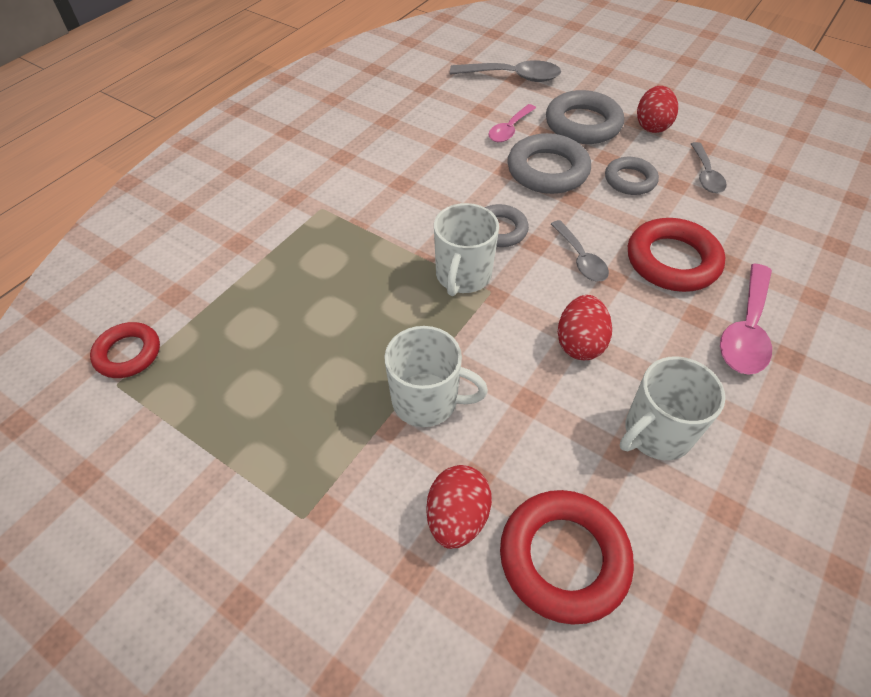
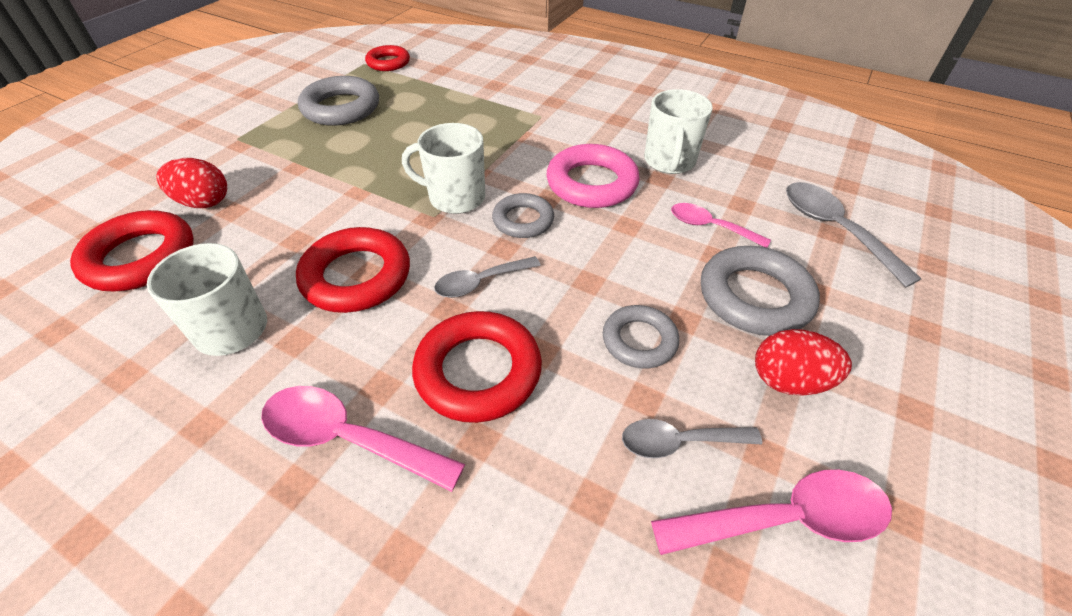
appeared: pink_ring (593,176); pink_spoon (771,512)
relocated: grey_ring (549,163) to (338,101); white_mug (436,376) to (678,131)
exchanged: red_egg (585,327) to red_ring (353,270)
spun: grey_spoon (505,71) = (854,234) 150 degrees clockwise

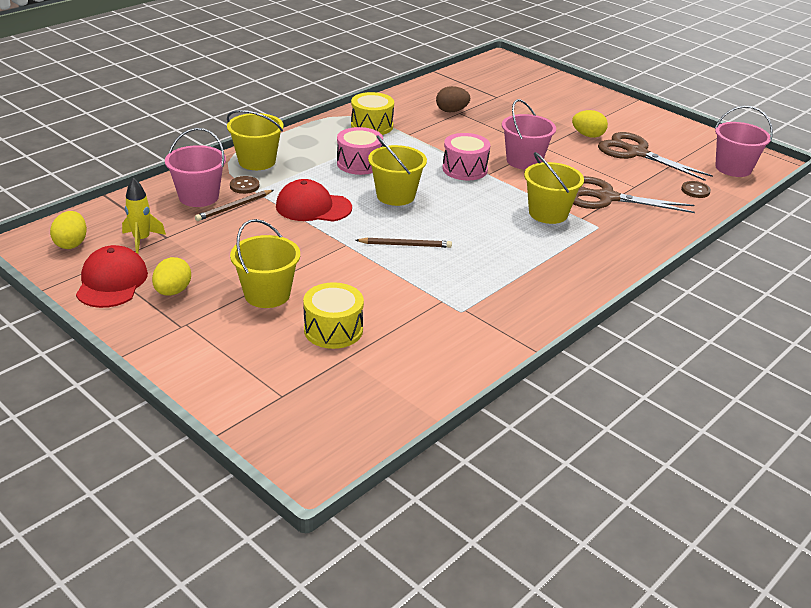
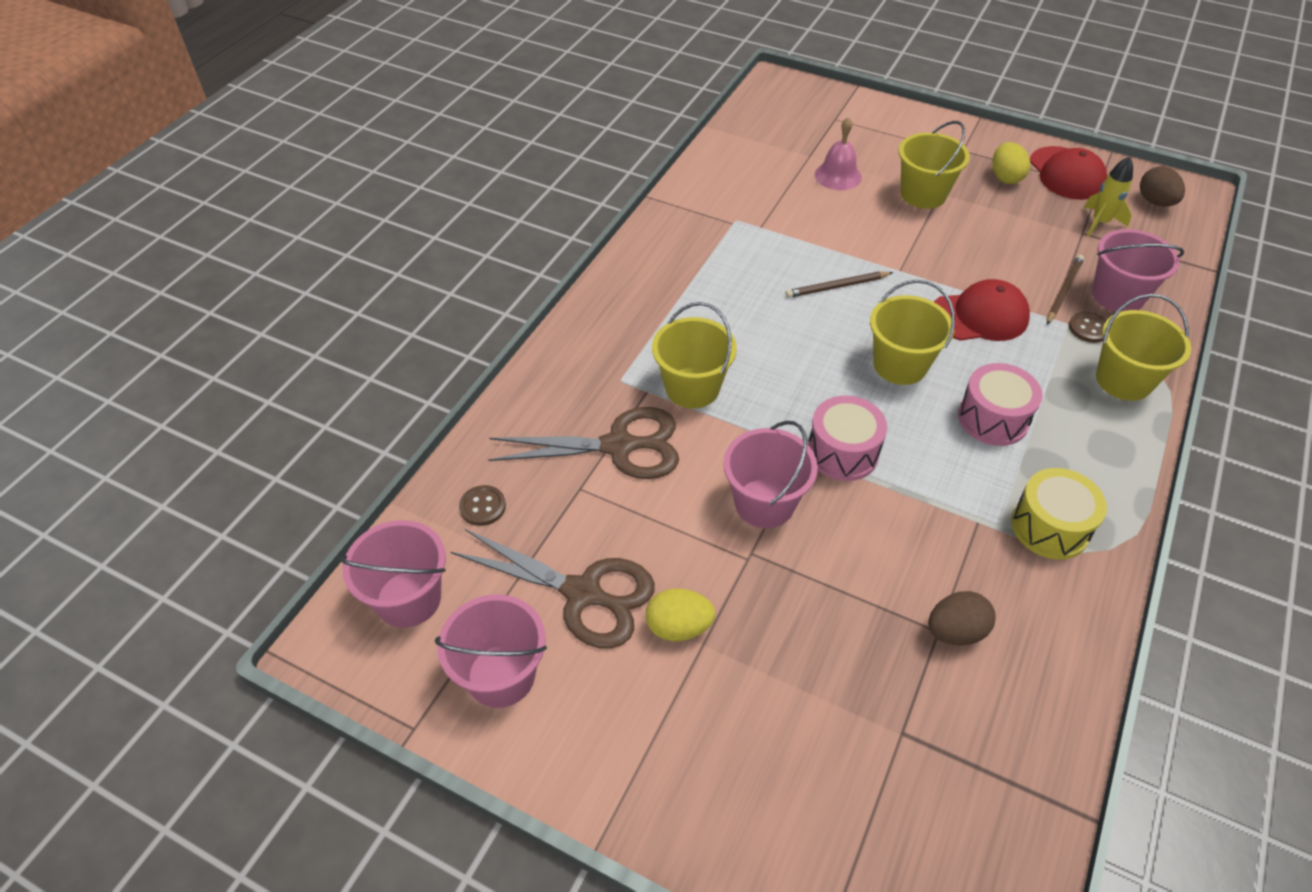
appeared: pink_bucket (491,651)
exchanged: yellow_drum (333,315) to pink_bell (838,153)
colour: yellow_egg (68,230) to brown_egg (1162,186)

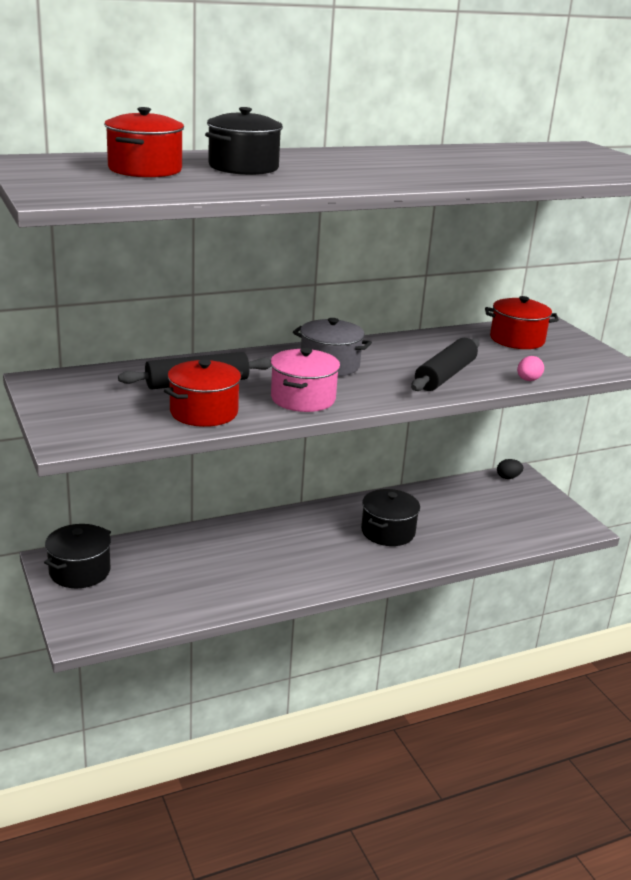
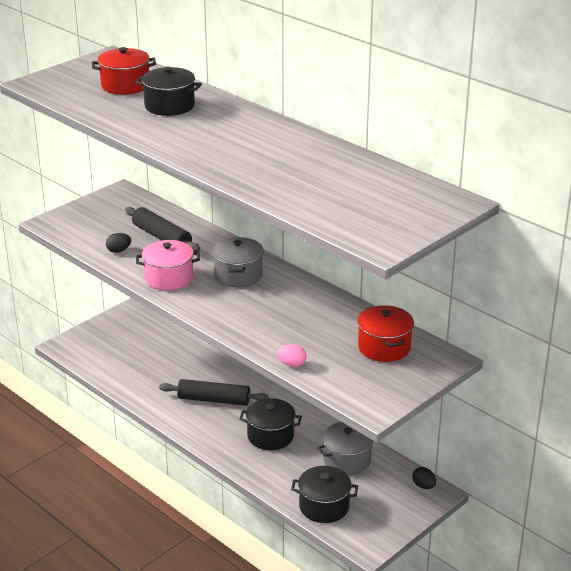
appeared: grey_pot (345,448)
relocated: black_rolling_pin (445,364) to (214,392); black_pot (77,556) to (324,494)
exchanged: red_pot (203,393) to black_egg (118,243)

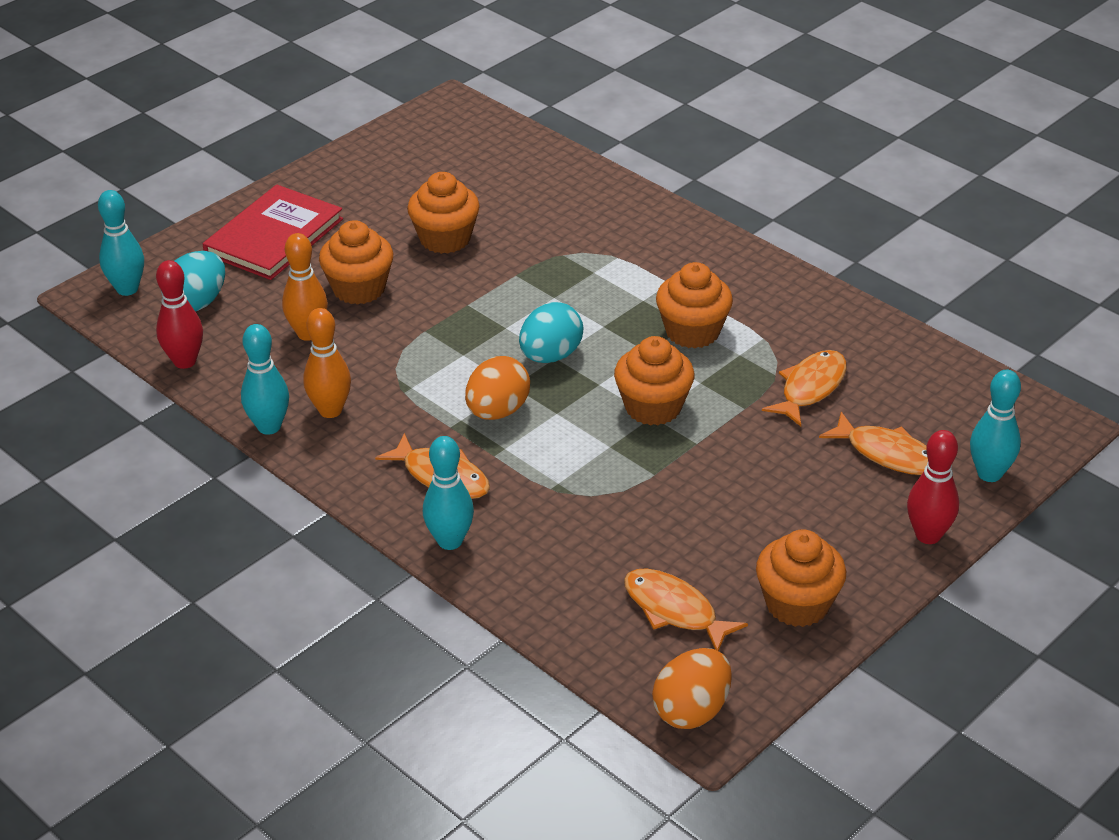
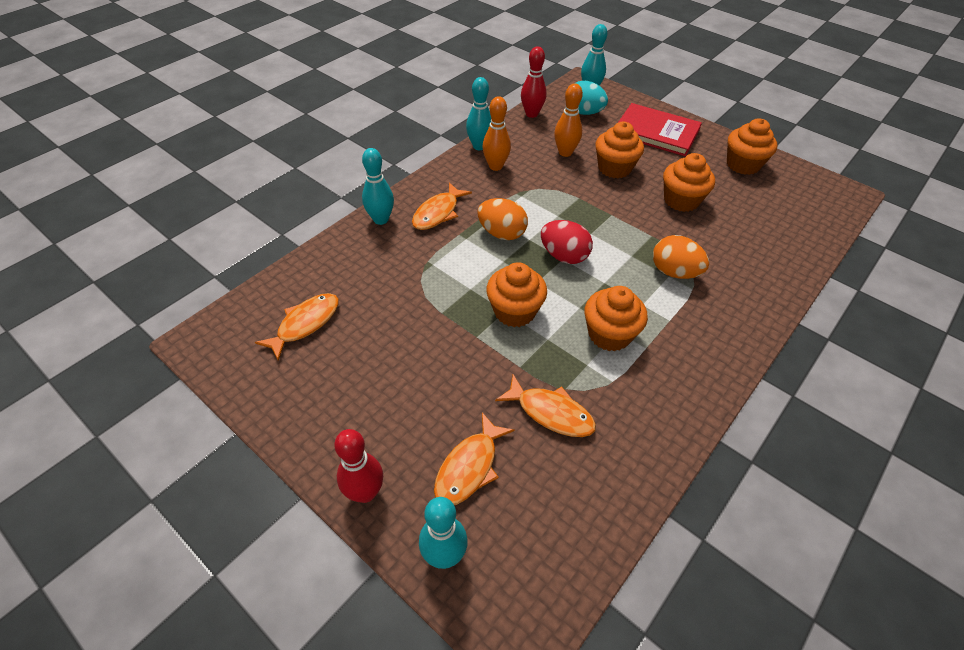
relocated: orange_egg (692,688) to (681,257); orange_cupcake (801,578) to (752,146)
colour: turquoise_egg (551,332) to red_egg (567,242)

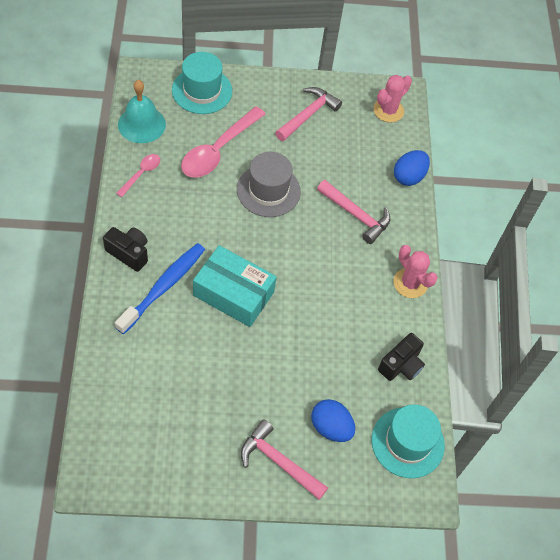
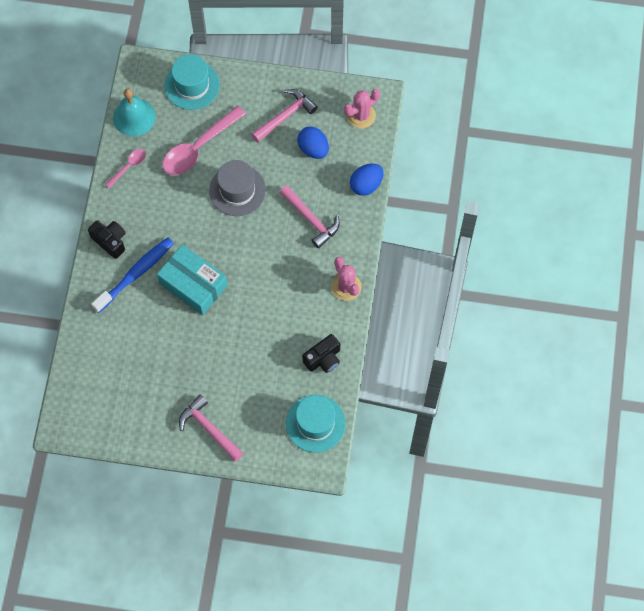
relocated: blue_egg (333,420) to (313,142)

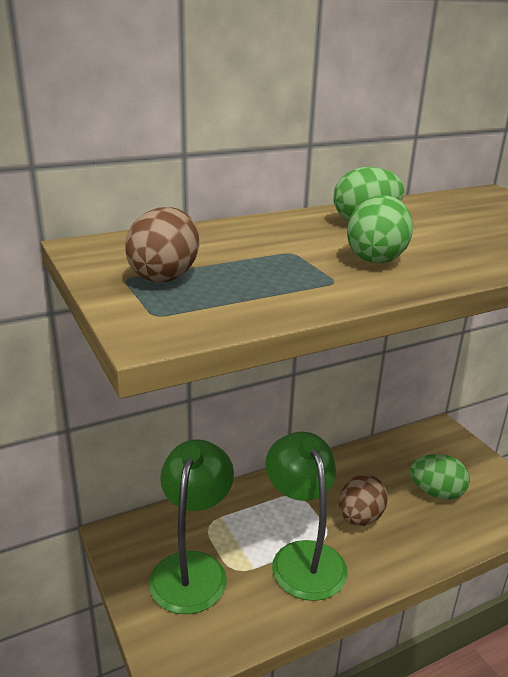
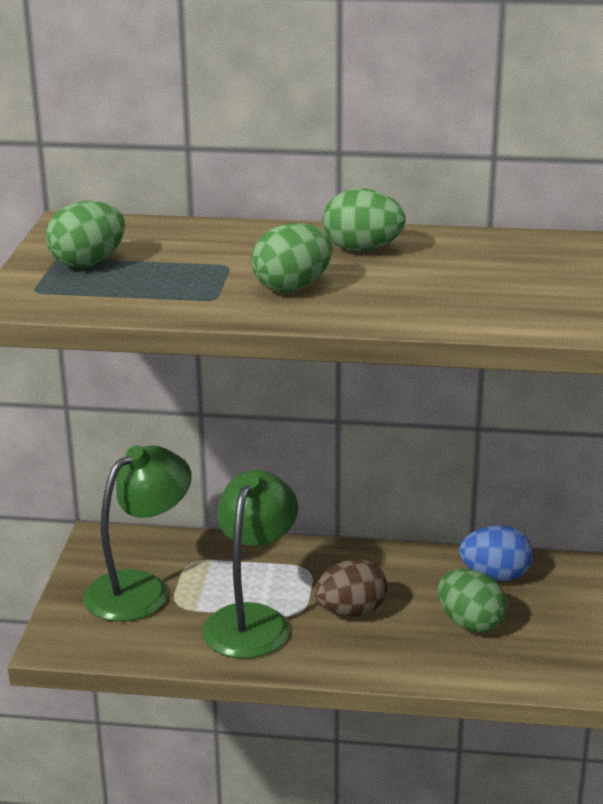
appeared: blue_egg (496,553)
colour: brown_egg (162,244) to green_egg (85,234)

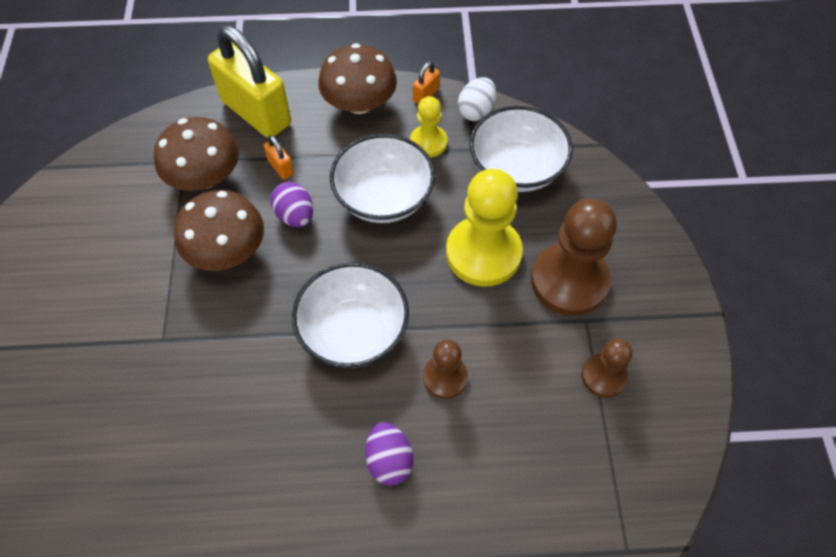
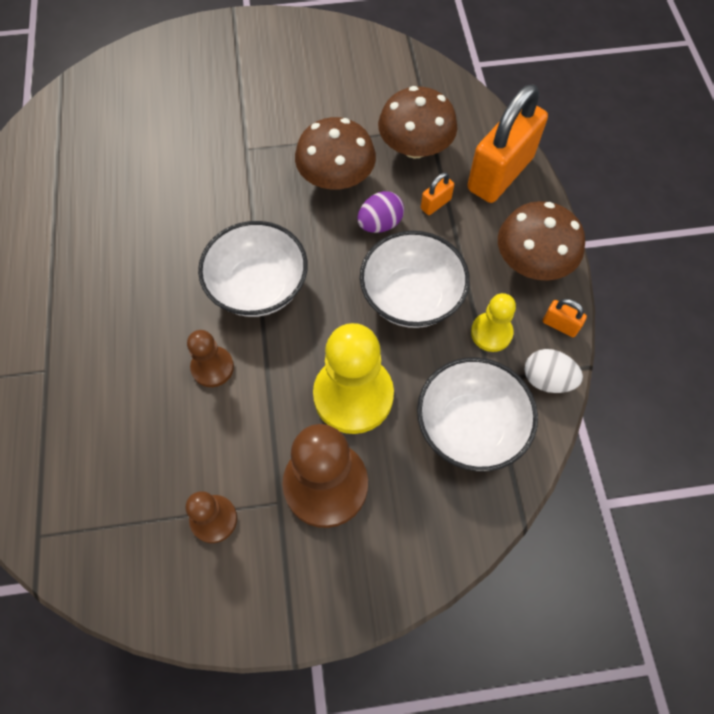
missing: purple_egg (389,454)
colour: yellow_padlock (249,82) to orange_padlock (507,143)

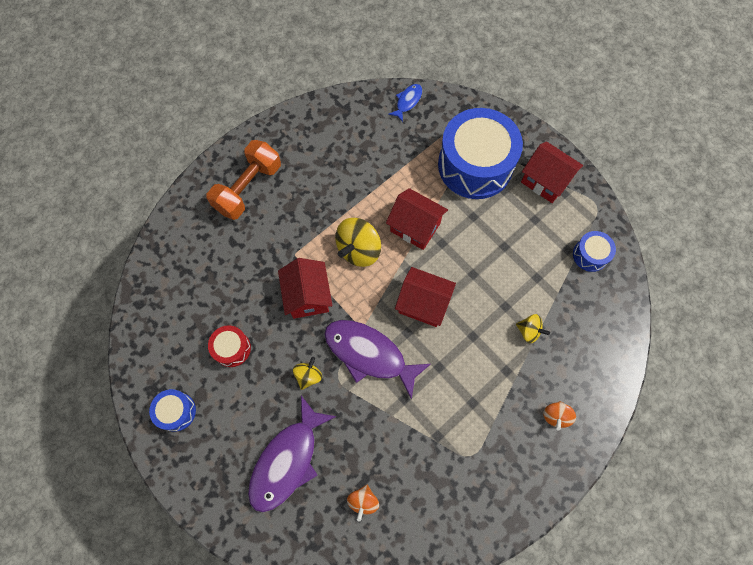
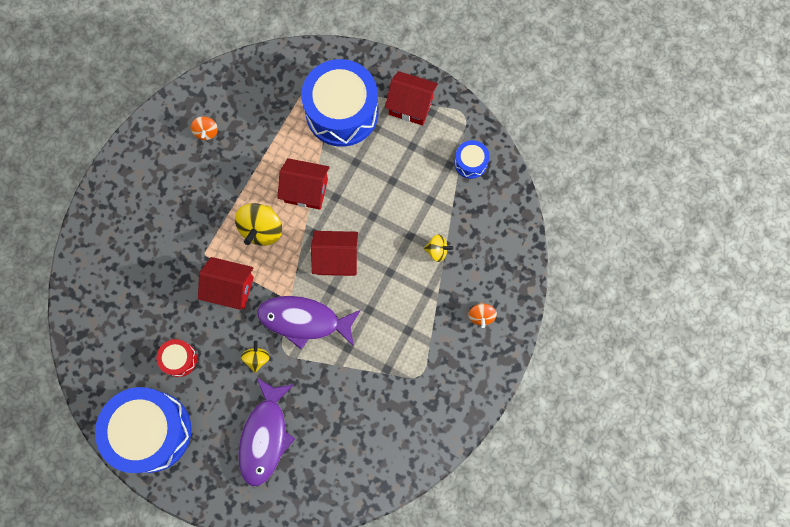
missing: orange_dumbbell (244,180); blue_fish (405,103)
relocated: orange_spinning_top (363,503) to (204,128)
spun: red_house (305,288) = (226,283) 45 degrees counterclockwise
size: blue_drum (172,410) = (143,430) x2.24

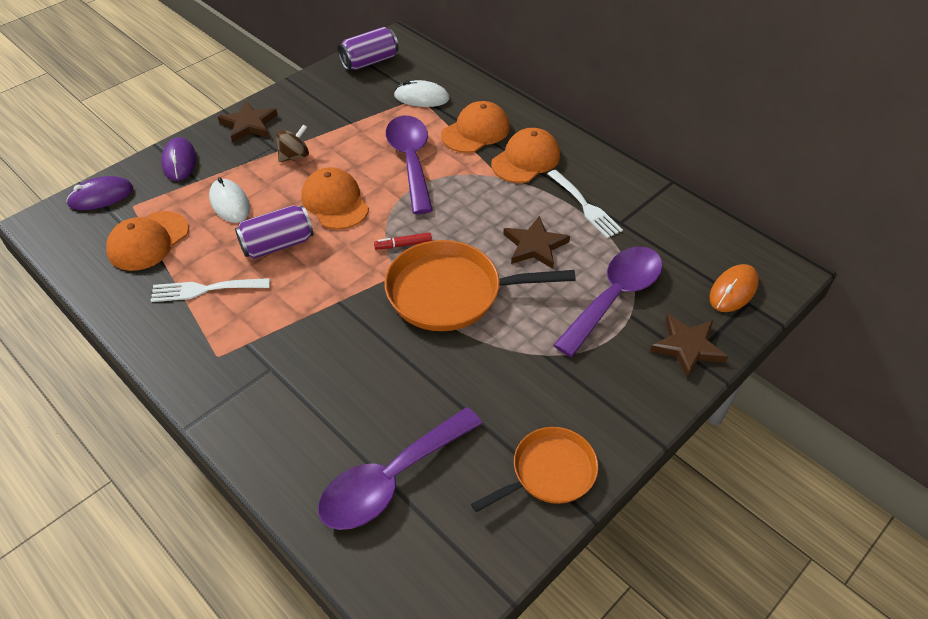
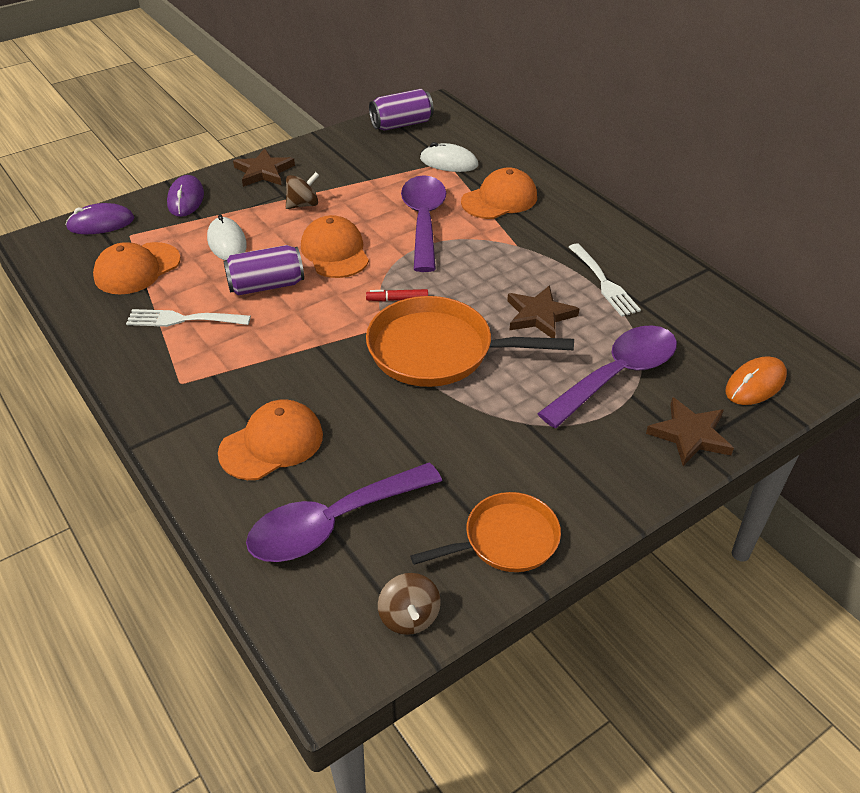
appeared: brown_spinning_top (409,604)
relocated: orange_cap (525,155) to (270,440)

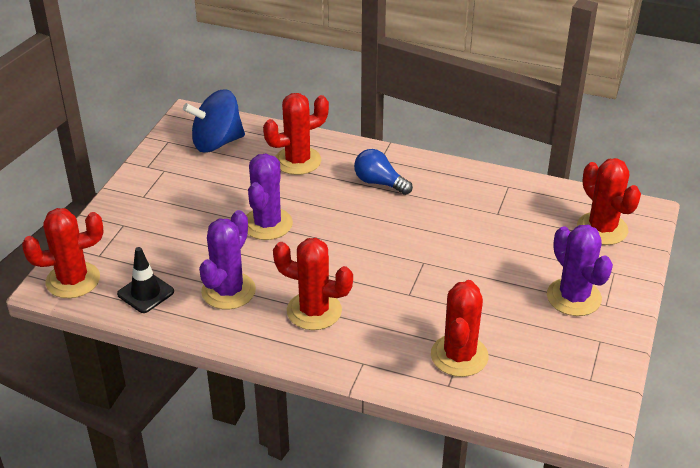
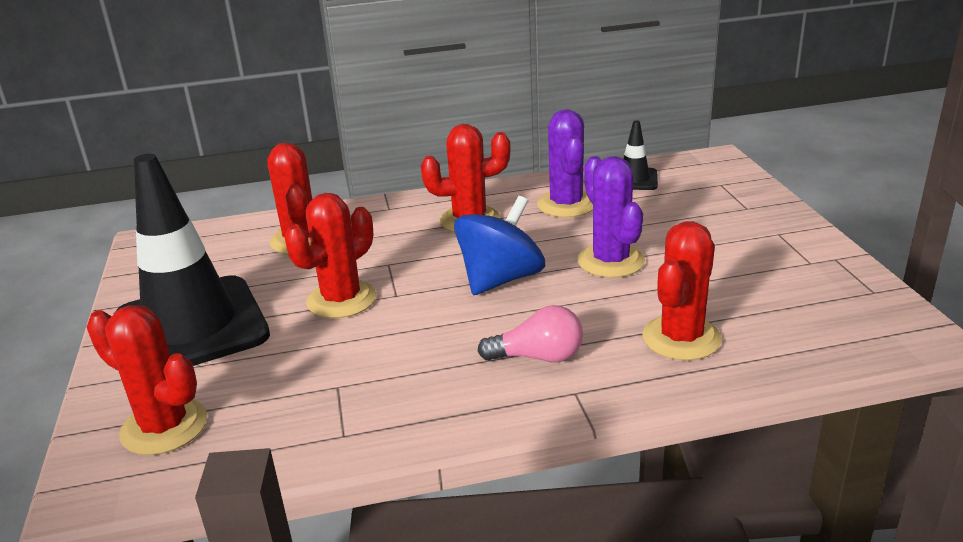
relocated: red_cactus (63,253) to (330,255); blue_spinning_top (214,121) to (499,245)
exchanged: purple_cactus (580,270) to black_traffic_cone (191,260)
colour: blue_light_bulb (383,172) to pink_light_bulb (530,334)

